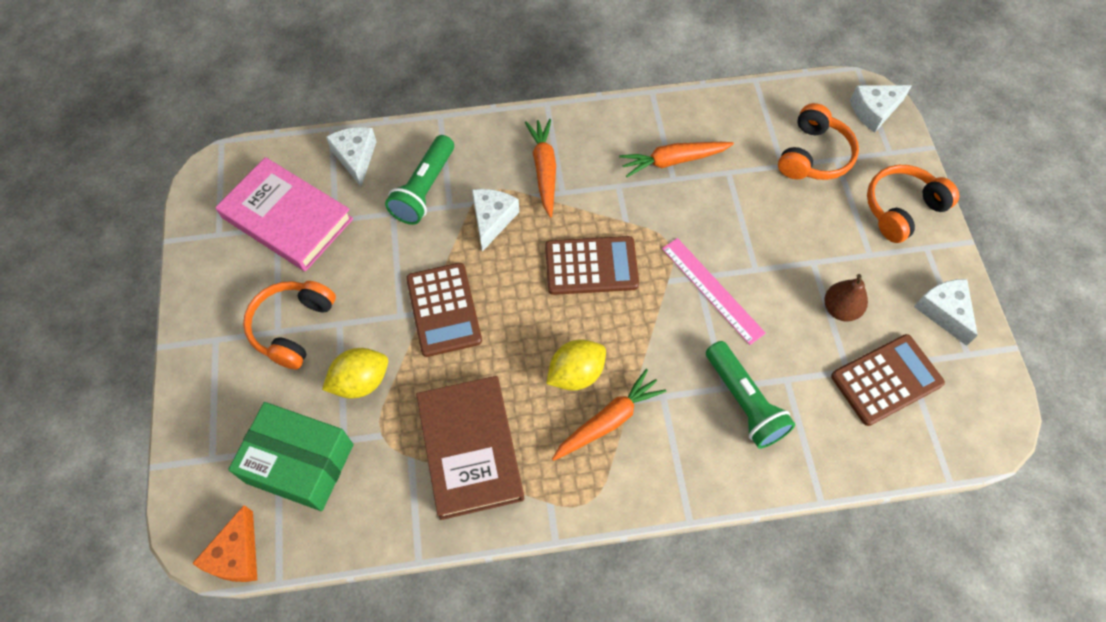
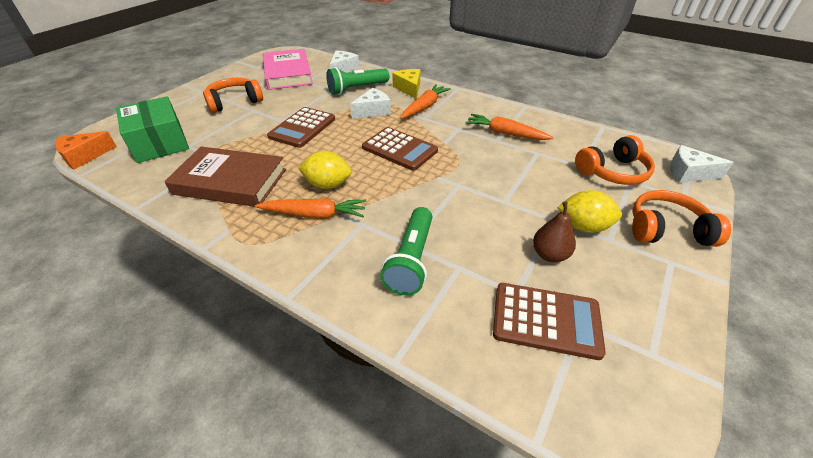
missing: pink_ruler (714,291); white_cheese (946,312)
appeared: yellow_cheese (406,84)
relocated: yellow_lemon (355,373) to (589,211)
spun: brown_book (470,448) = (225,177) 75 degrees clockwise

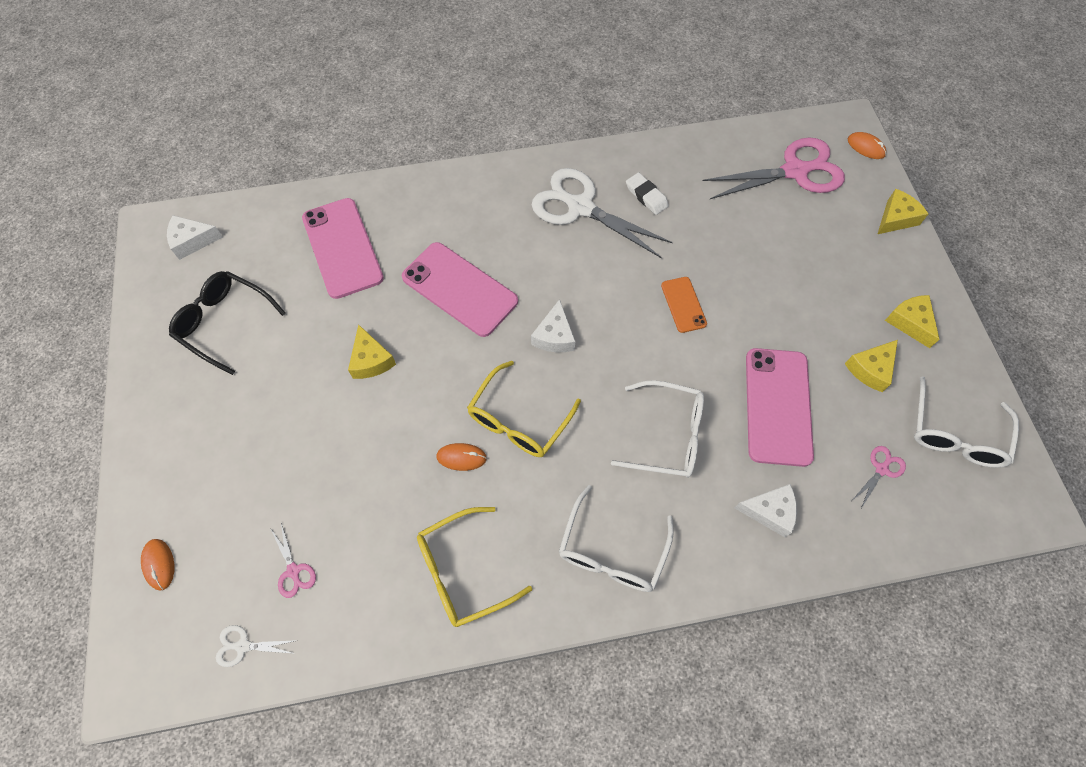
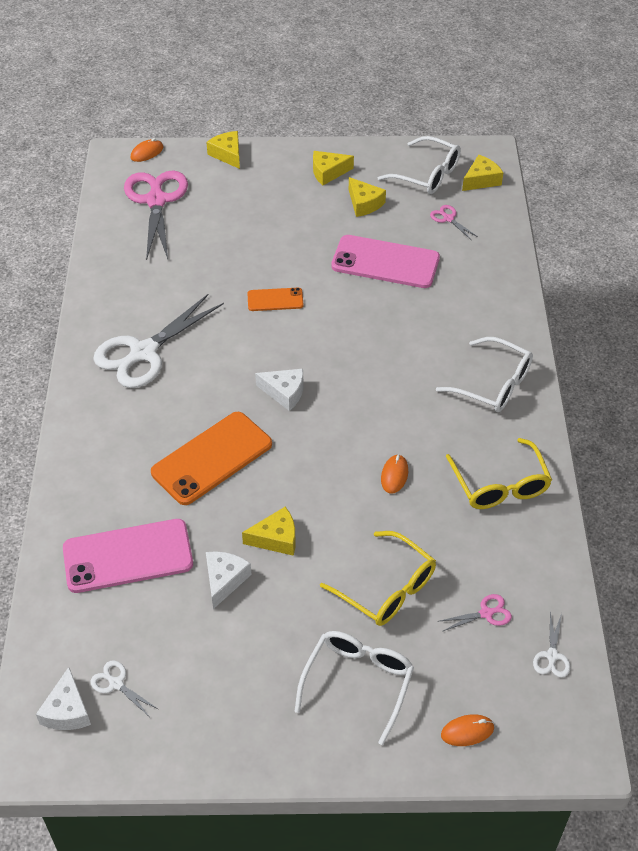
missing: black_glasses (227,323); white_eraser (647,193)
appeared: white_scissors (124,688); yellow_cheese (482,173)
relocated: white_cheese (766,510) to (229,580); white_glasses (657,429) to (354,688); yellow_glasses (524,409) to (378,578)
colour: pink_phone (460,289) to orange_phone (211,458)

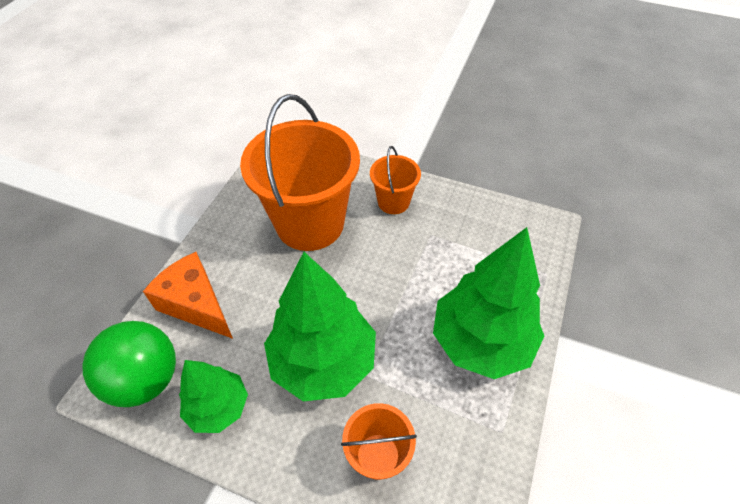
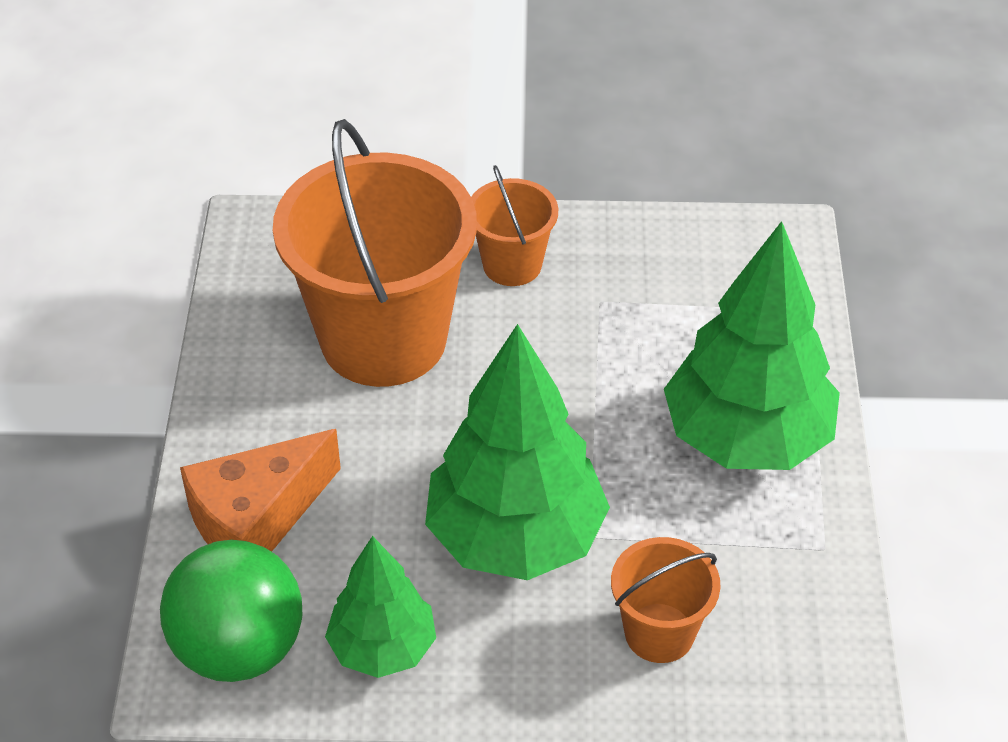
spun: orange_cheese (188,295) = (260,490) 60 degrees counterclockwise

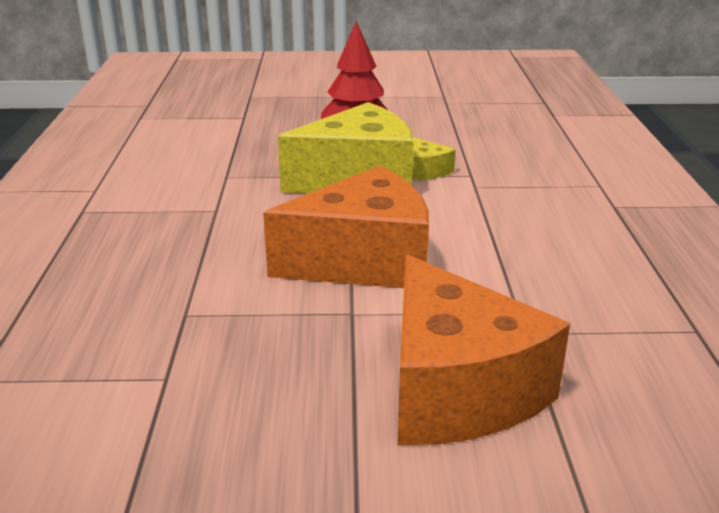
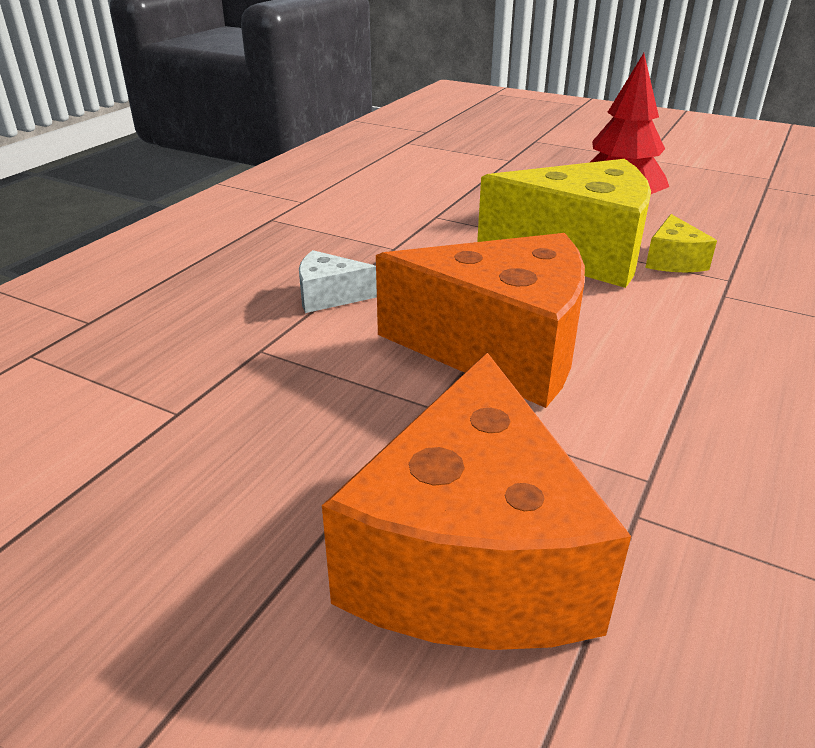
appeared: white_cheese (338,281)

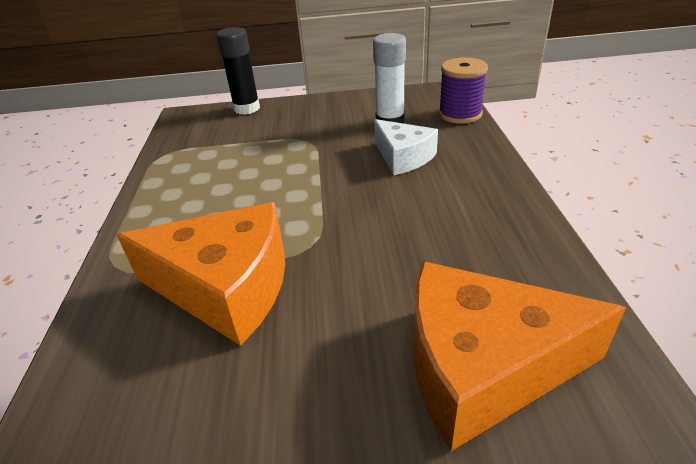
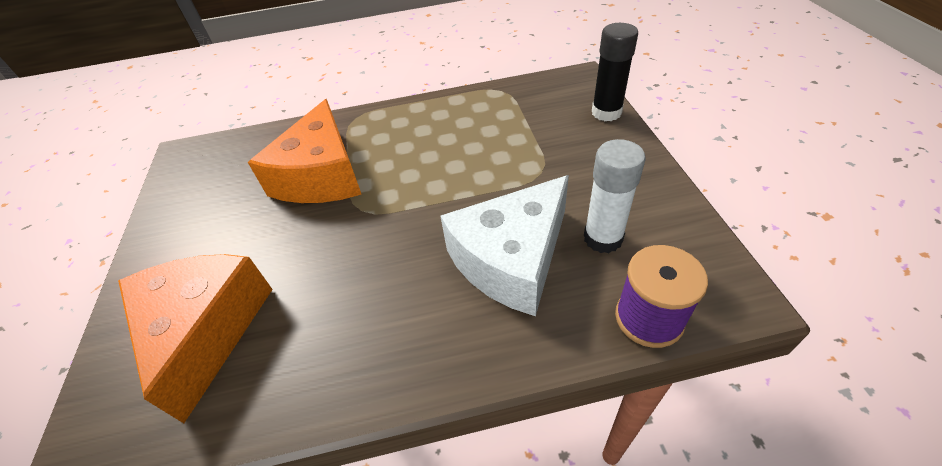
size: white_cheese (406,147) = (504,245) x1.67

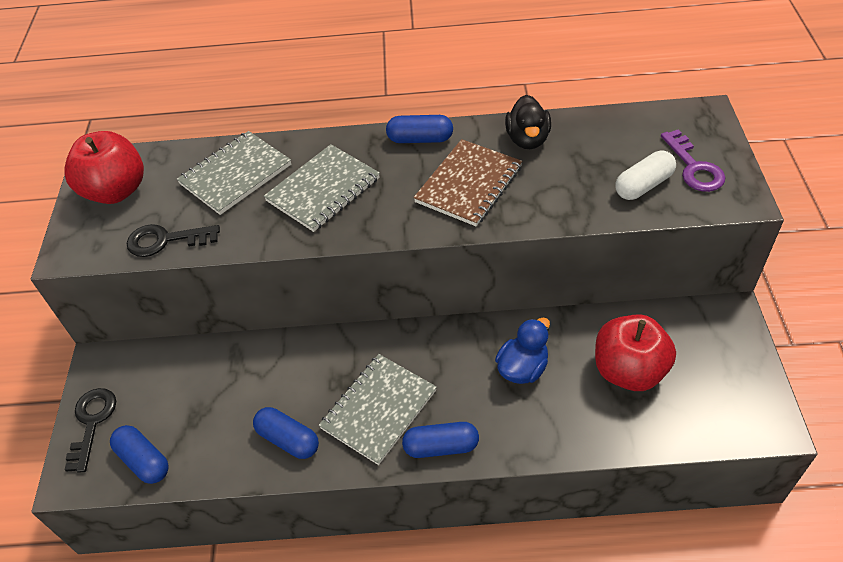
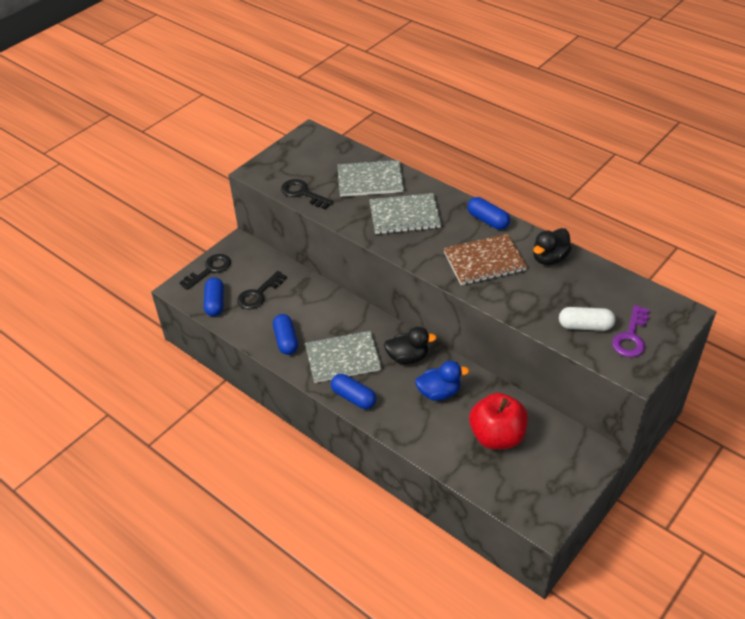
missing: red_apple (104,167)
appeared: black_key (262,290); black_duck (410,345)

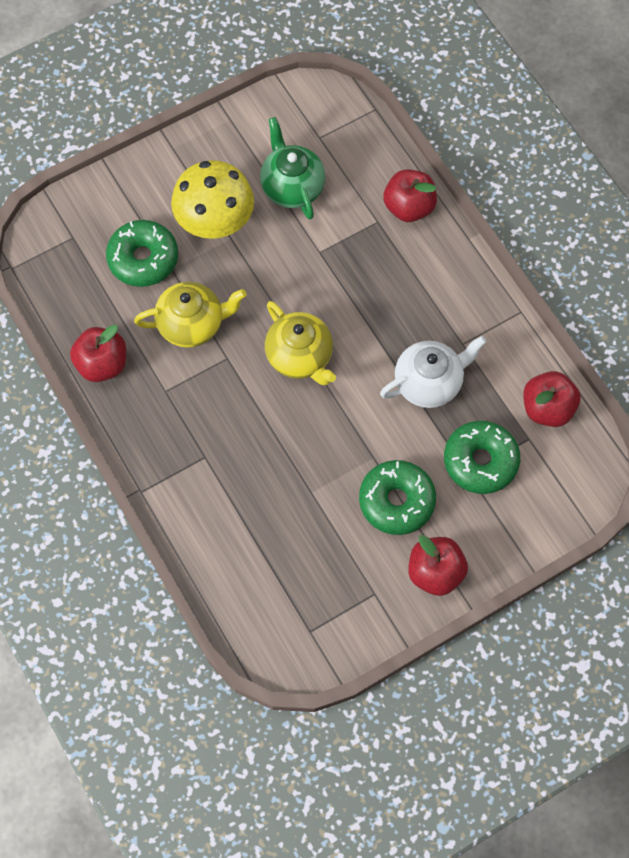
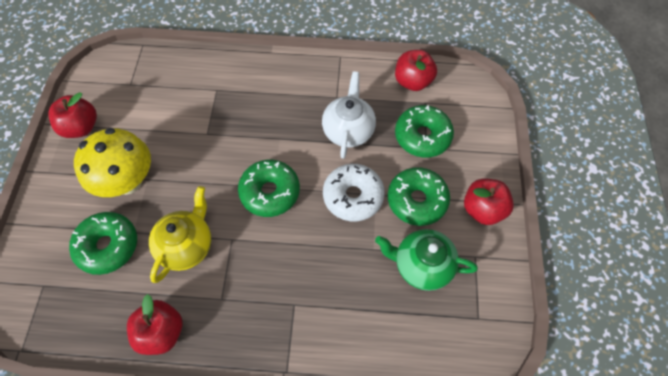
appeared: white_donut (354,192)
relocated: red_apple (410,196) to (72,115); green_teapot (292,168) to (426,260)
exchanged: yellow_teapot (300,343) to green_donut (269,188)

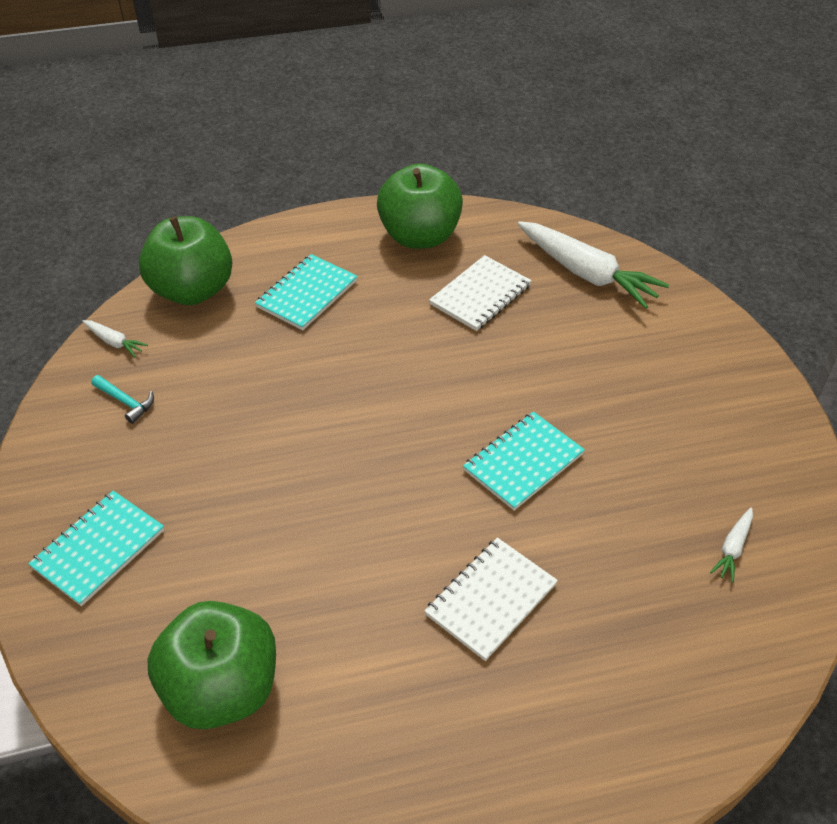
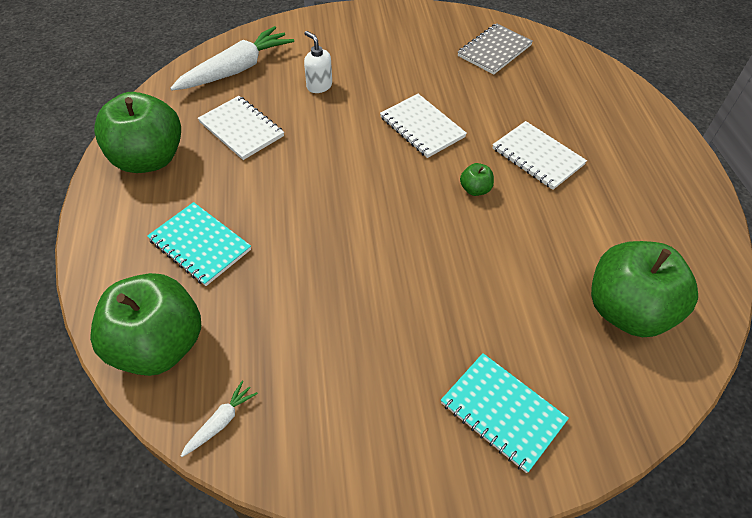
missing: turquoise_hammer (122,399)
appeared: white_soap_dispenser (318,62); green_apple (477,179)
exchanged: white_carrot (731,545) to grey_notebook (495,49)
colour: turquoise_notebook (524,461) to white_notebook (423,126)

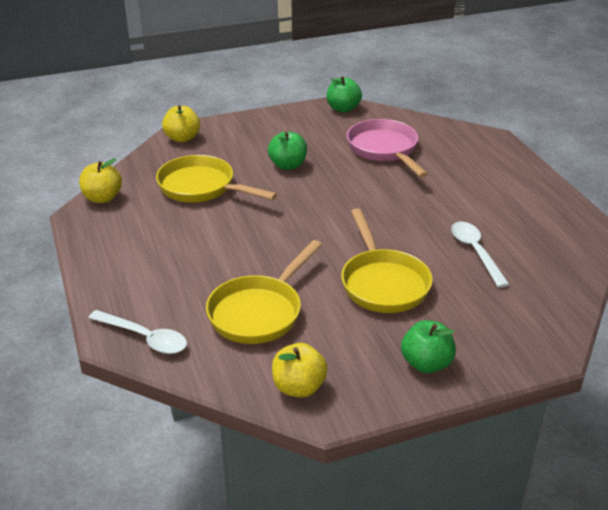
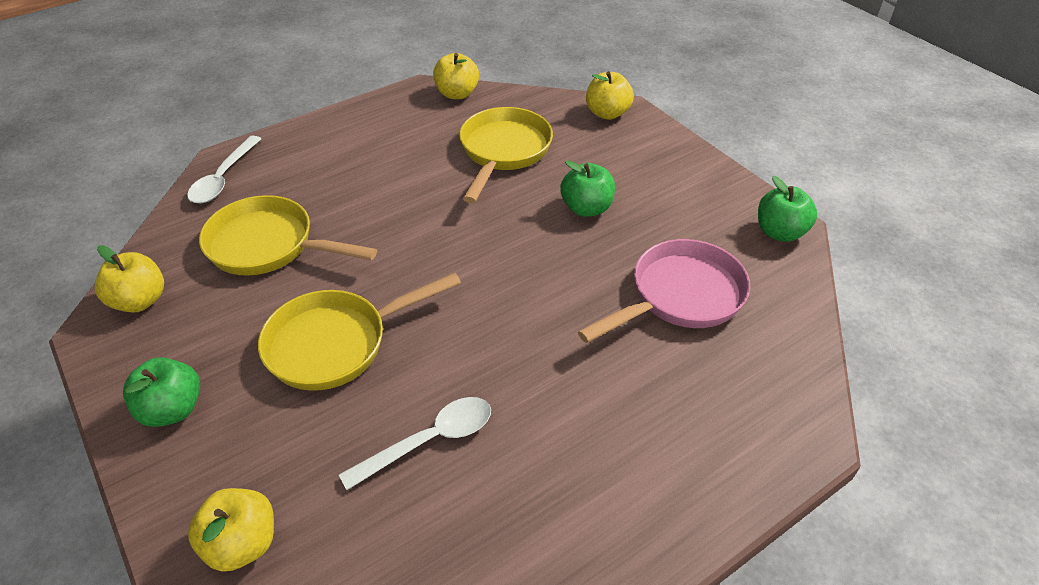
appeared: yellow_apple (231,530)

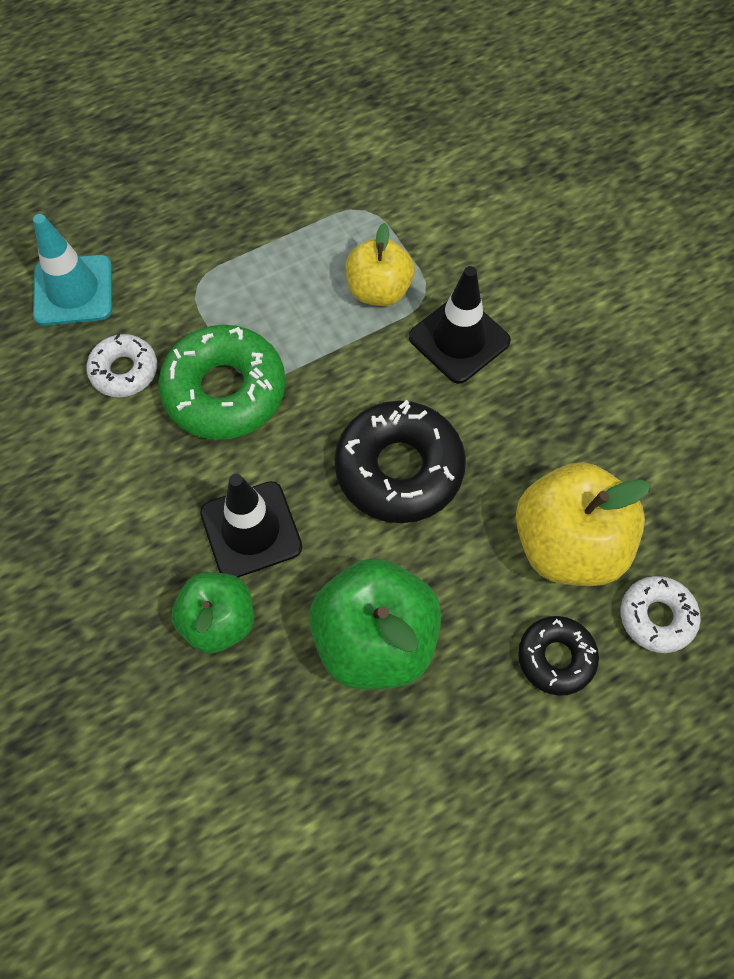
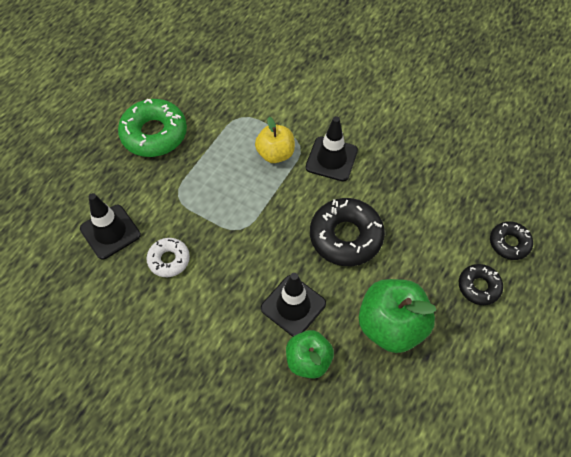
missing: yellow_apple (583,524)
relocated: green_donut (222,382) to (152,127)
colour: turquoise_traffic_cone (72,270) to black_traffic_cone (110,226); white_donut (661,614) to black_donut (511,240)

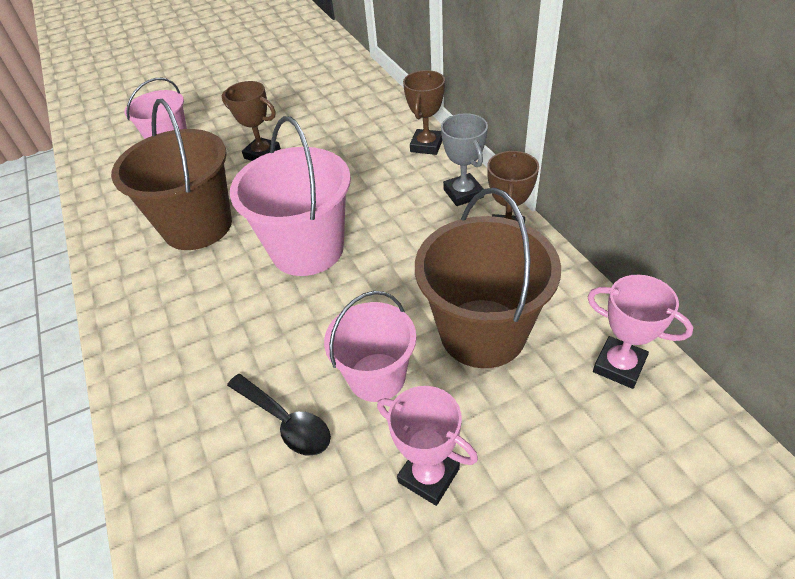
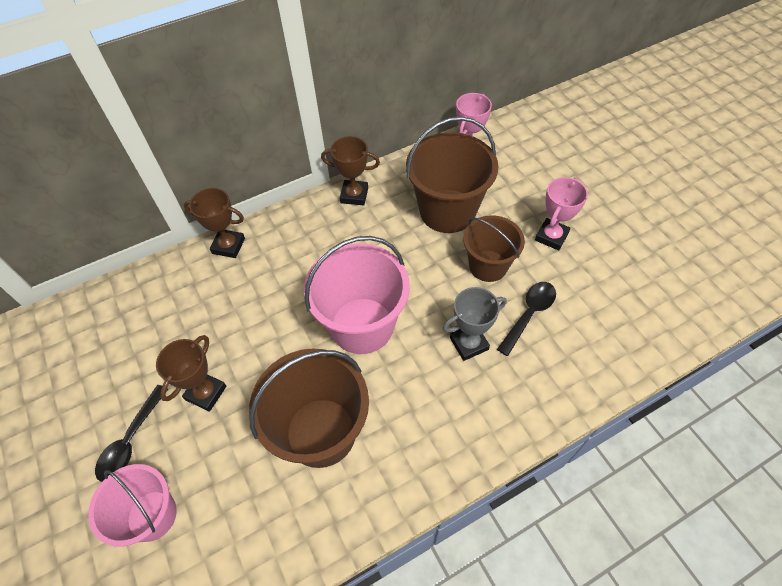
appeared: black_spoon (131,433)
relocated: grey_trophy (464,159) to (474,324)
colour: pink_bucket (370,346) to brown_bucket (494,248)

